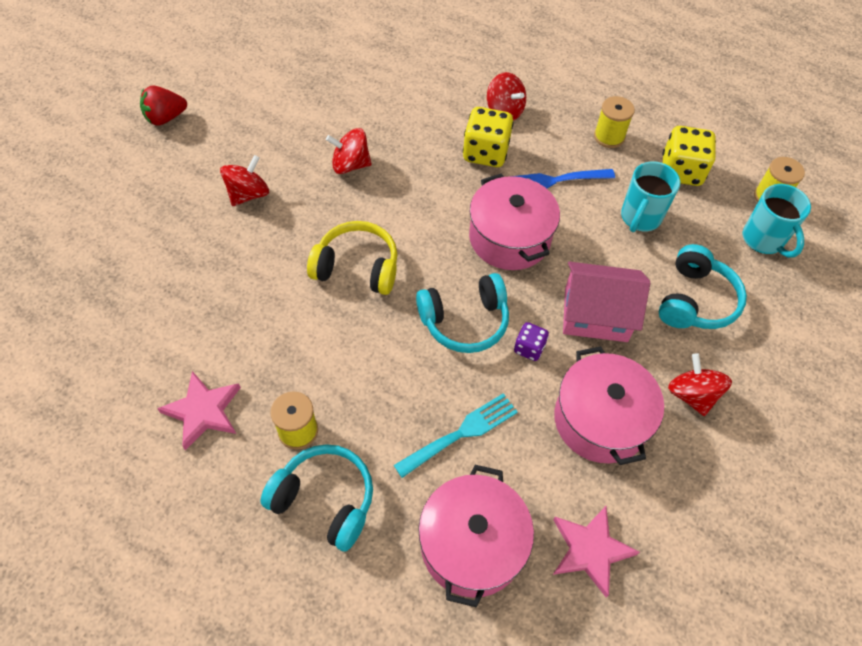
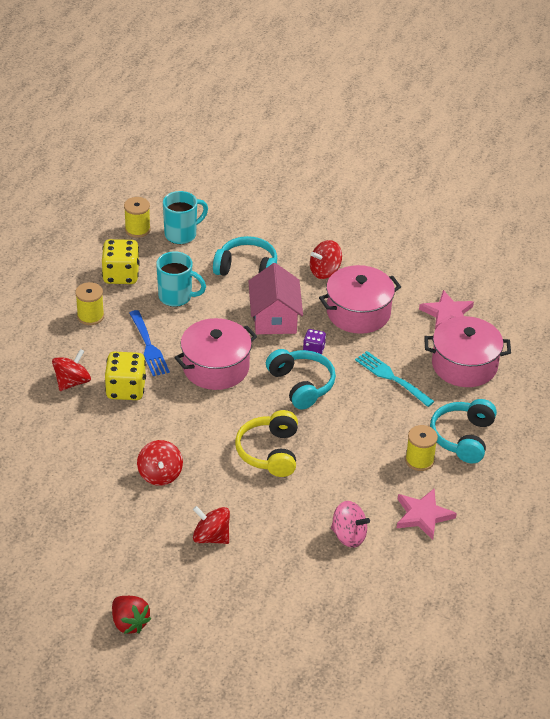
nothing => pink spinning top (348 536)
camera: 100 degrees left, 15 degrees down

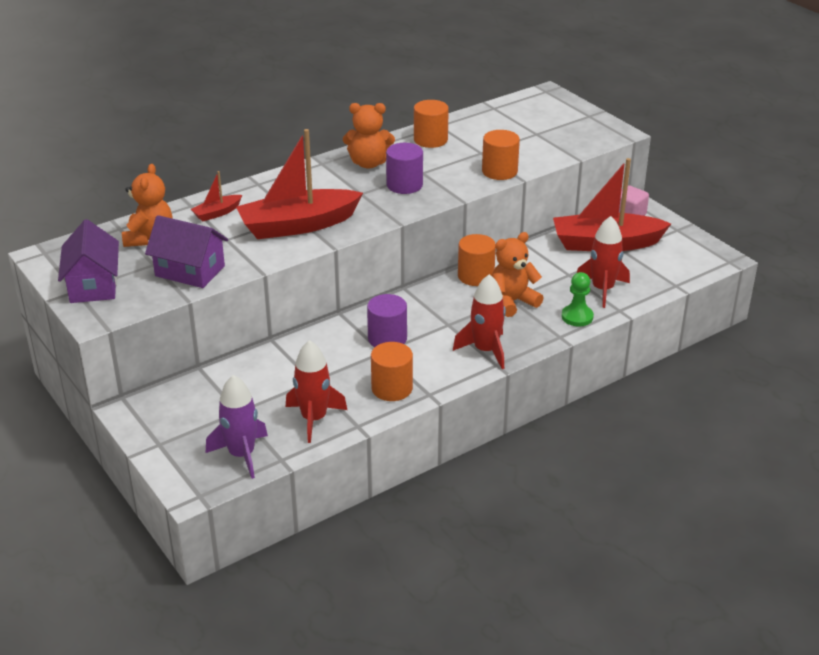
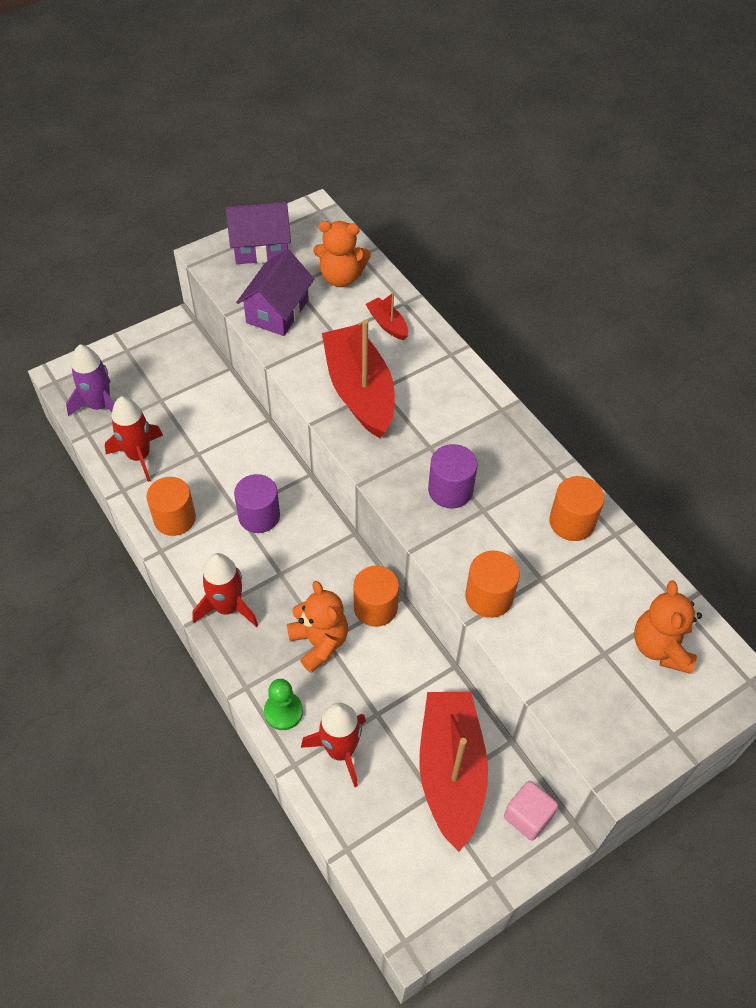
orange teddy bear (369 163) => orange teddy bear (660 647), shifted
camera: 90 degrees right, 20 degrees up

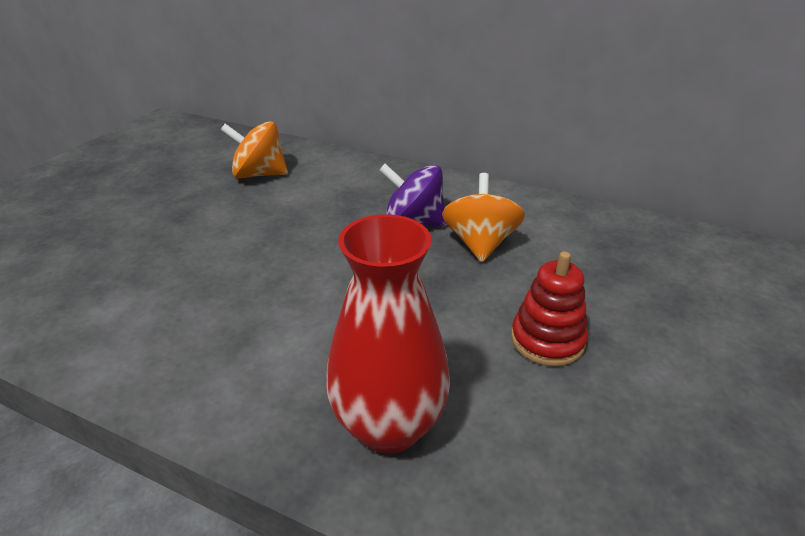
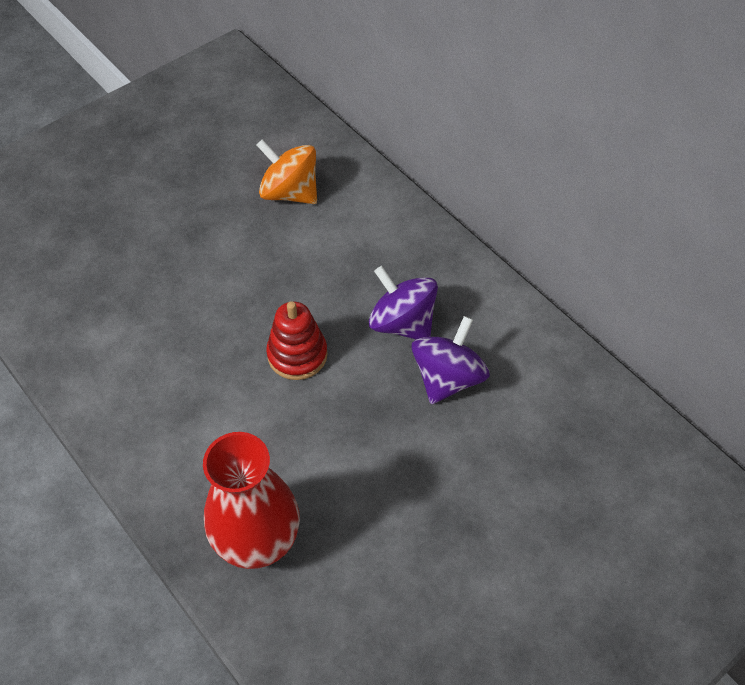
orange spinning top (480 244) => purple spinning top (447 378)
red stacking toy (547 340) => red stacking toy (297 355), shifted
camera: 25 degrees right, 20 degrees up

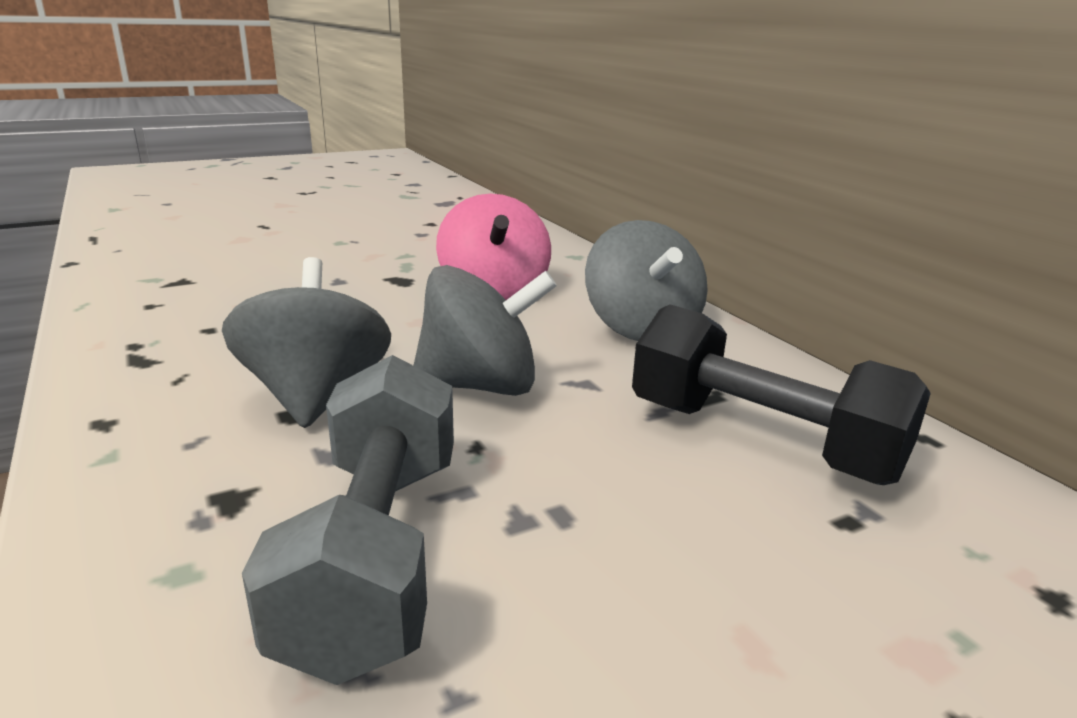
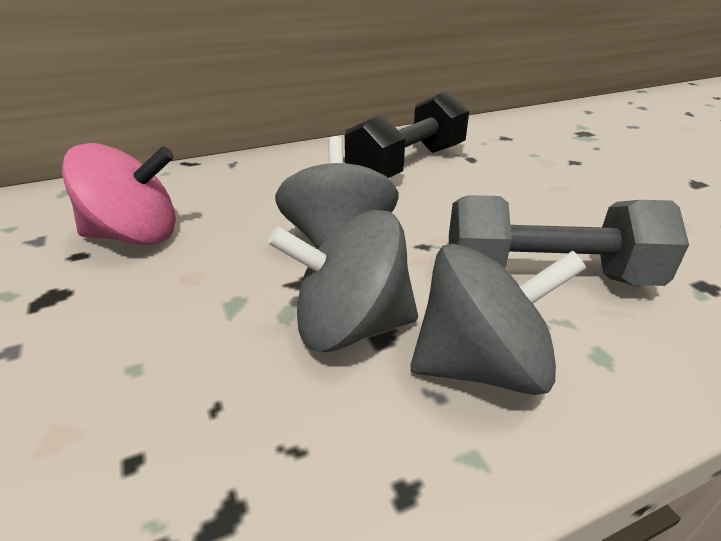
grey spinning top (641 328) => grey spinning top (481 366), shifted
camera: 85 degrees left, 10 degrees up

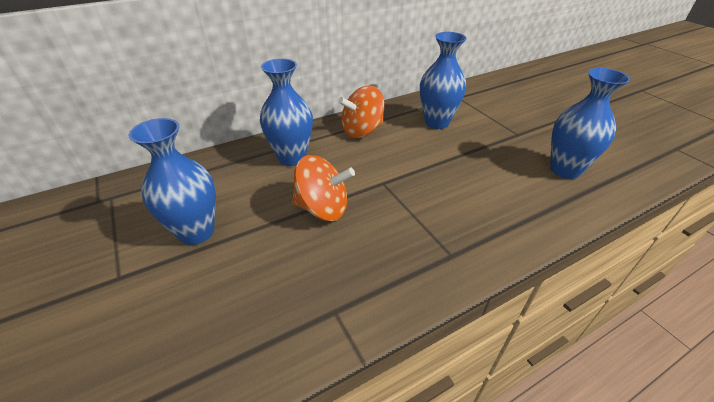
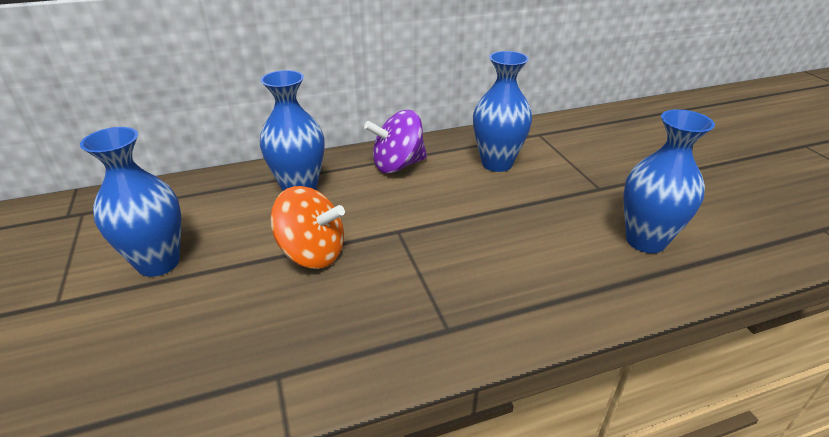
orange spinning top (362 131) => purple spinning top (398 165)
camera: 10 degrees right, 5 degrees down

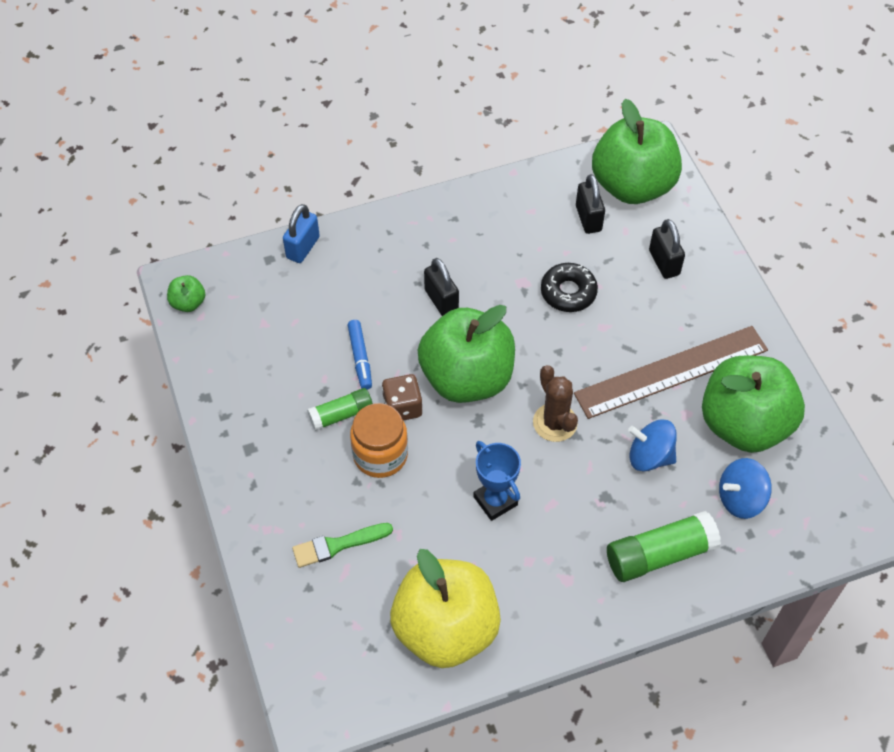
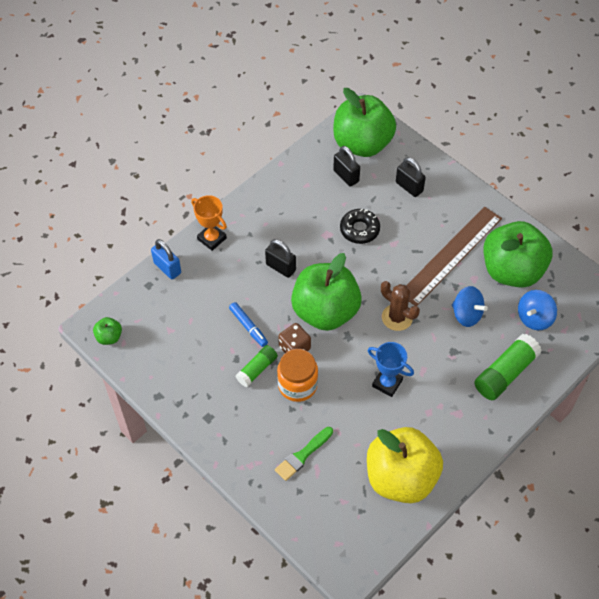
blue padlock (303 247) => blue padlock (167 268), 45 degrees counterclockwise
blue spinning top (650 456) => blue spinning top (466 314), 135 degrees counterclockwise
nothing => orange trophy (212 238)
camera: 25 degrees left, 0 degrees up

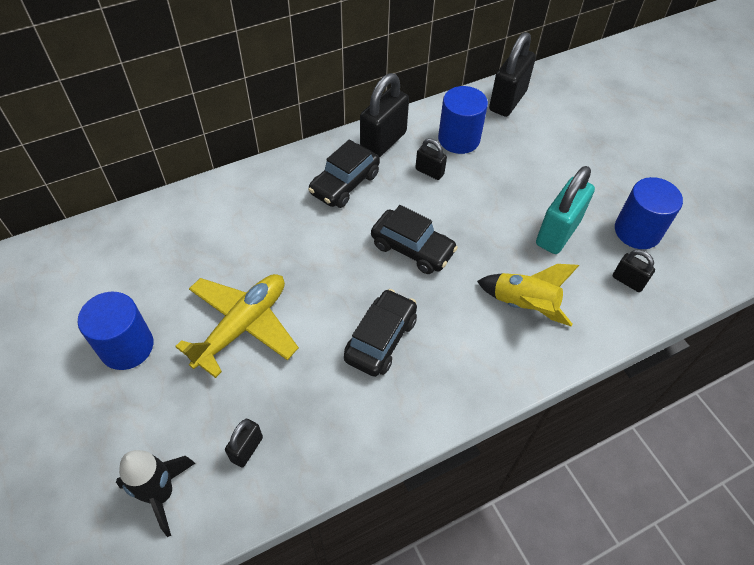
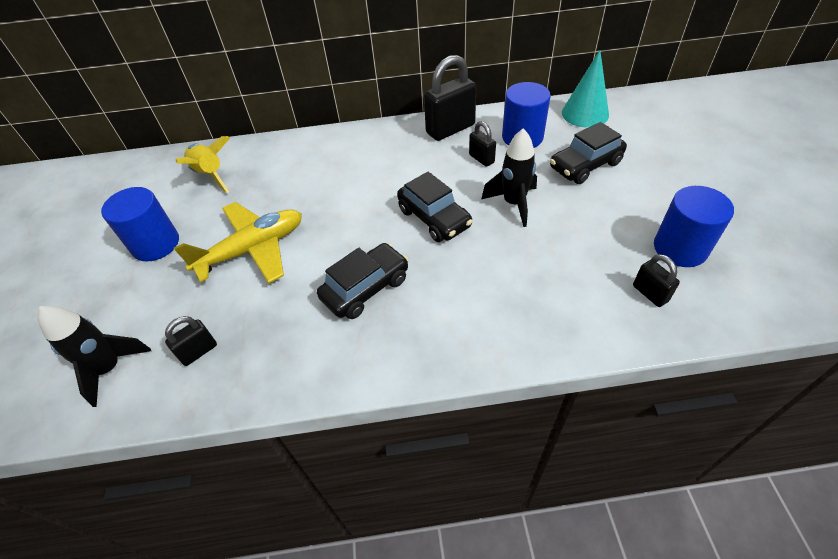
black car (345 184) => black car (585 165), shifted
yellow rocket (524 305) => yellow rocket (210 175), shifted
black padlock (507 101) => turquoise cone (585 113)
turquoise padlock (557 233) => nothing
nothing => black rocket (513 204)
camera: 25 degrees right, 5 degrees down

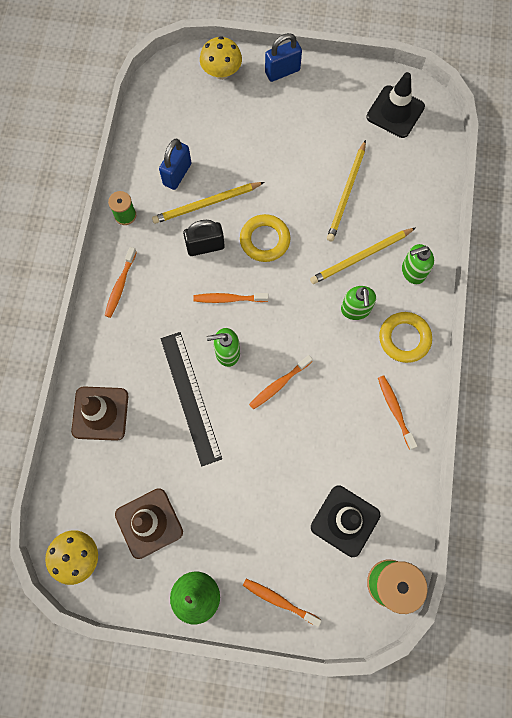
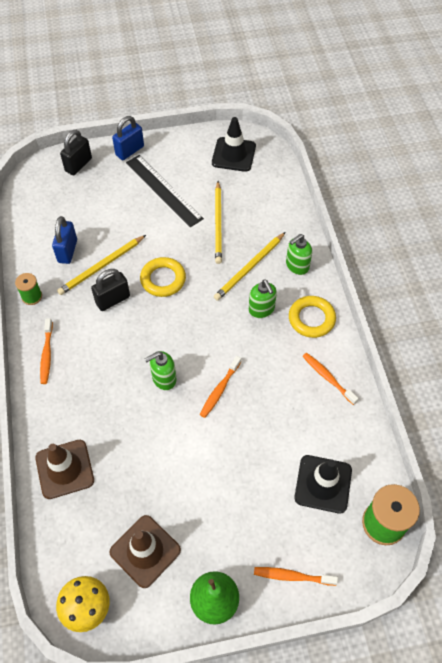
black ruler (190 397) => black ruler (163 190), shifted
orange toothbrush (228 299) => nothing
yellow mushroom (221 72) => black padlock (78 165)
camera: 20 degrees left, 15 degrees down

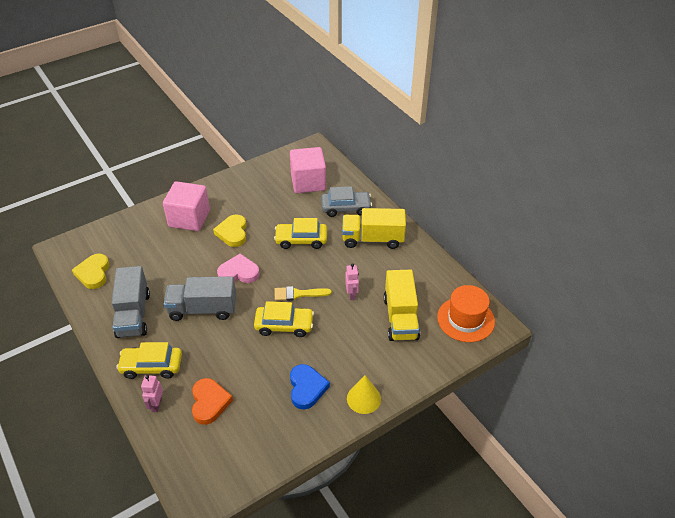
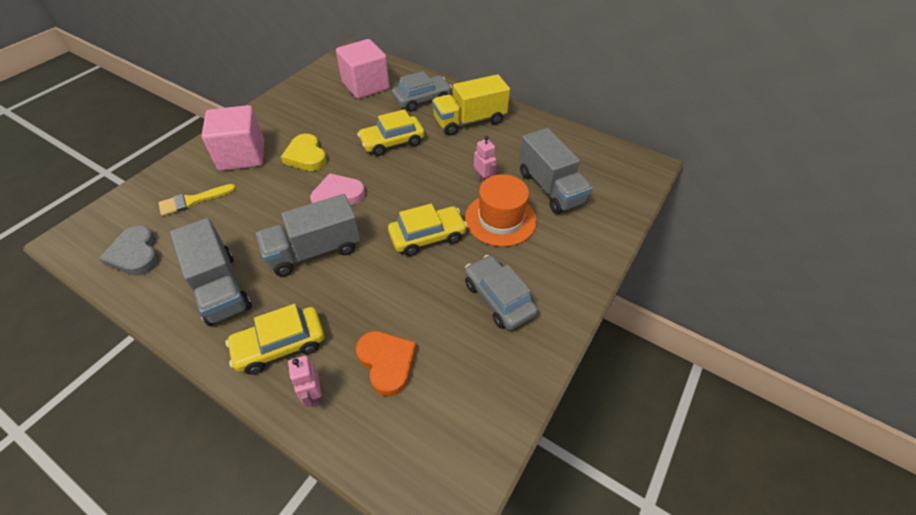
yellow heart (93 273) => grey heart (136 254)
yellow brush (298 294) => yellow brush (192 201), shifted
blue heart (306 388) => grey car (498 298)
yellow cone (363 398) => nothing
yellow truck (400 318) => grey truck (550 188)
orange hat (465 319) => orange hat (500 219), shifted
camera: 25 degrees left, 5 degrees up

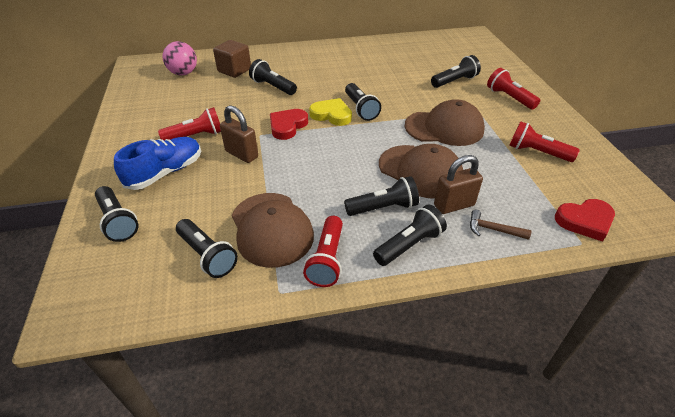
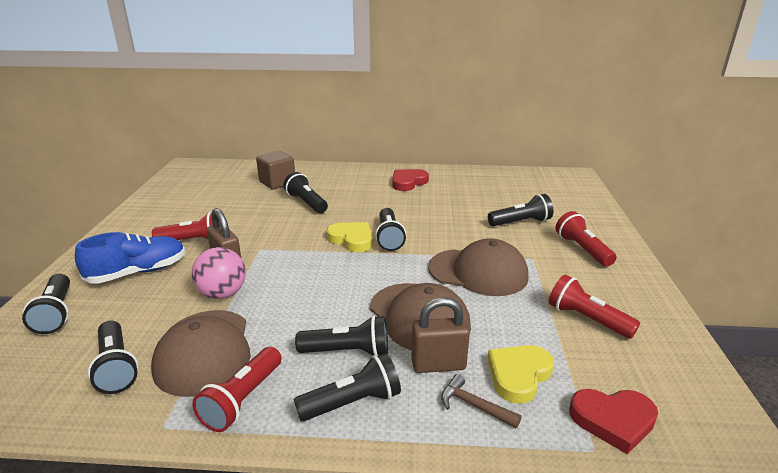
pink ball (183 73) => pink ball (223 294), shifted
red heart (287 126) => red heart (408 182), shifted
nothing => yellow heart (518 375)
camera: 15 degrees right, 15 degrees down

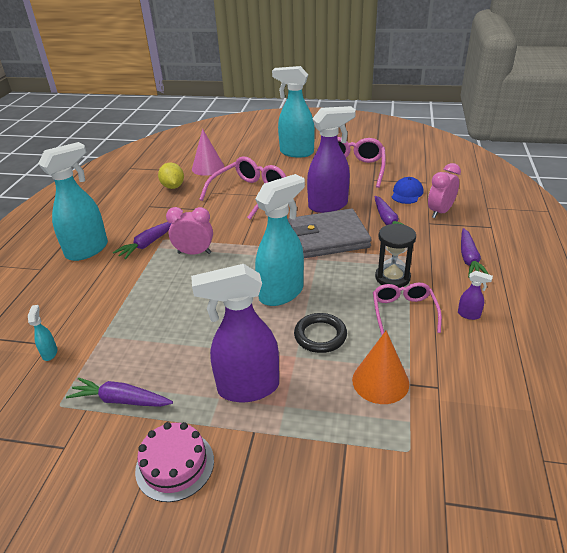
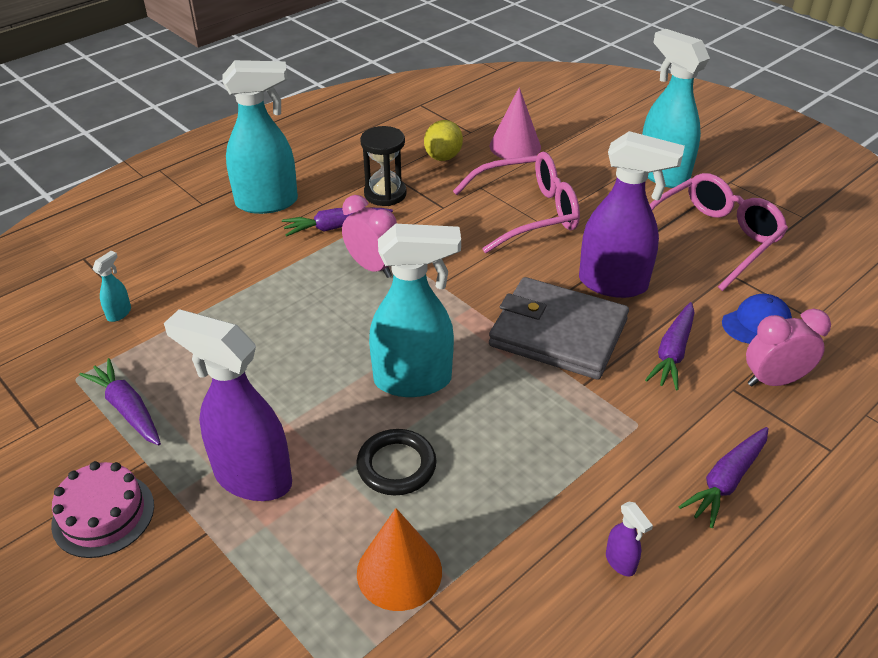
pink glasses (403 311) => nothing
black hourglass (392 277) => black hourglass (385 194), shifted
camera: 35 degrees right, 5 degrees up

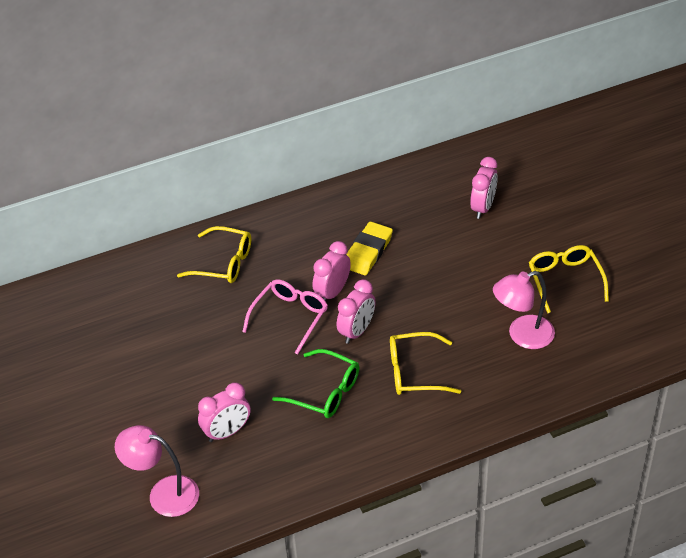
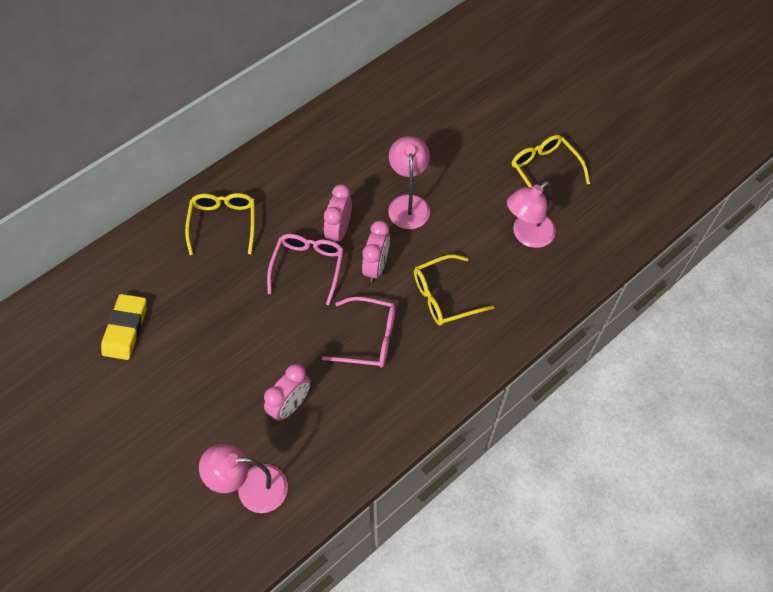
yellow glasses (224 263) => yellow glasses (223 223), 90 degrees counterclockwise
green glasses (325 392) => pink glasses (369 338)
yellow eraser (367 252) => yellow eraser (125 329), shifted
pink clock (483 208) => nothing
nothing => pink lamp (408 204)
camera: 20 degrees left, 15 degrees up

